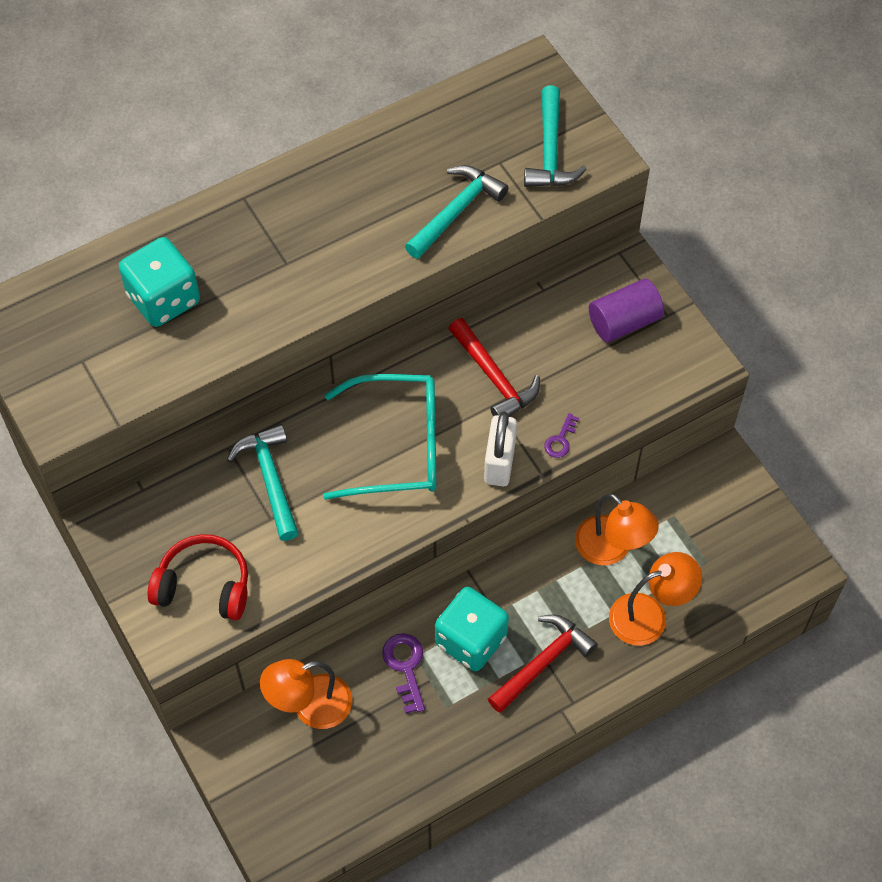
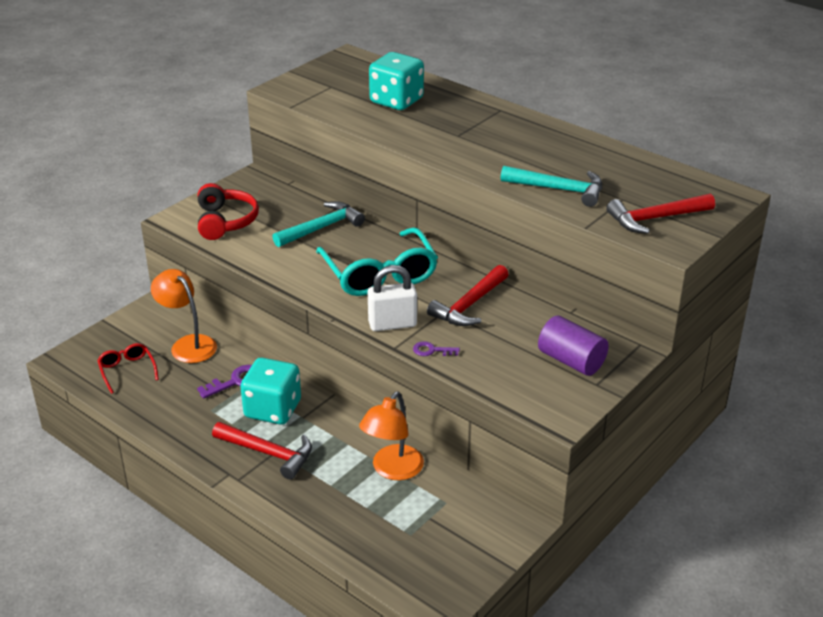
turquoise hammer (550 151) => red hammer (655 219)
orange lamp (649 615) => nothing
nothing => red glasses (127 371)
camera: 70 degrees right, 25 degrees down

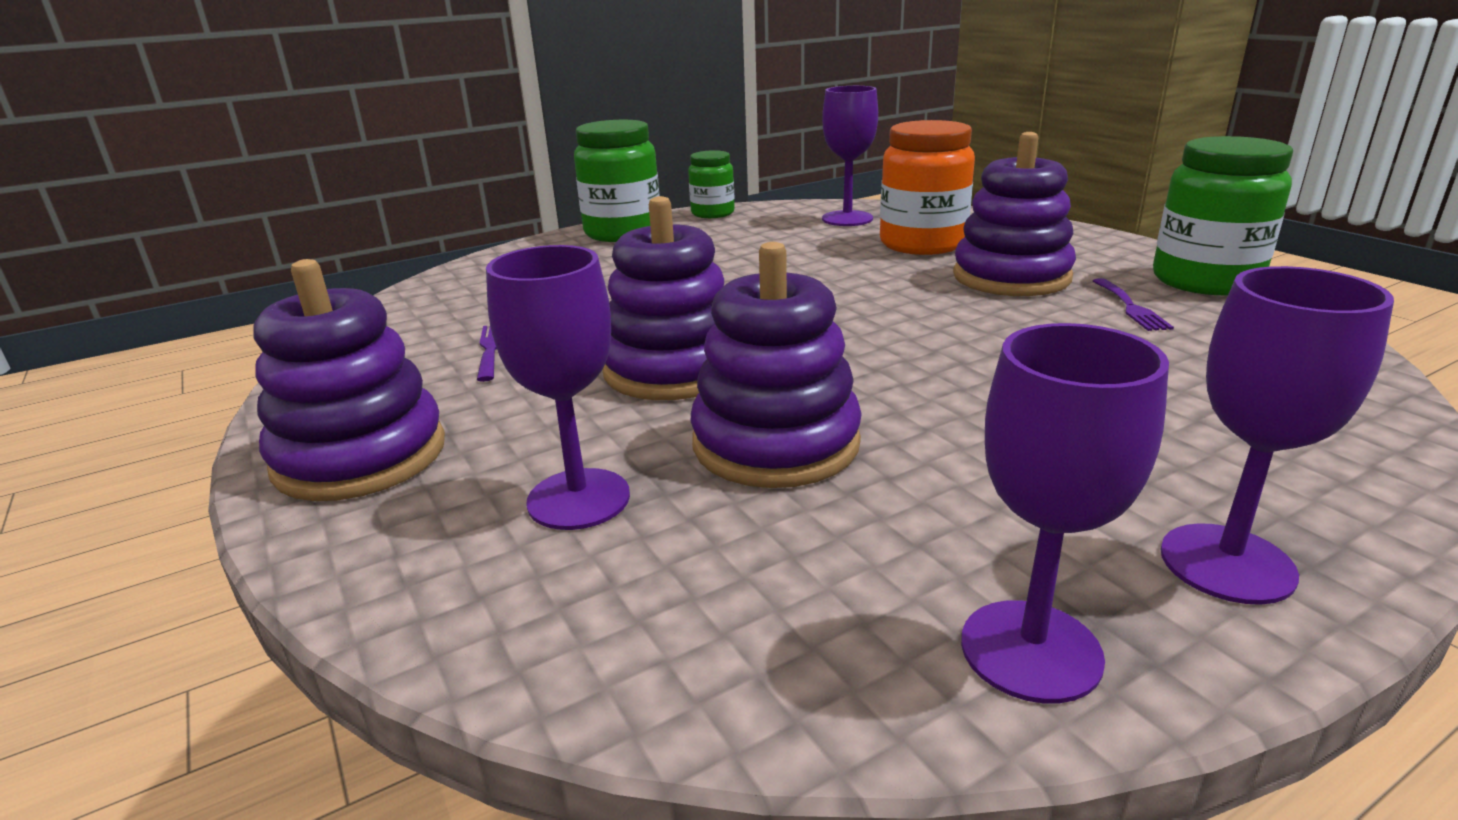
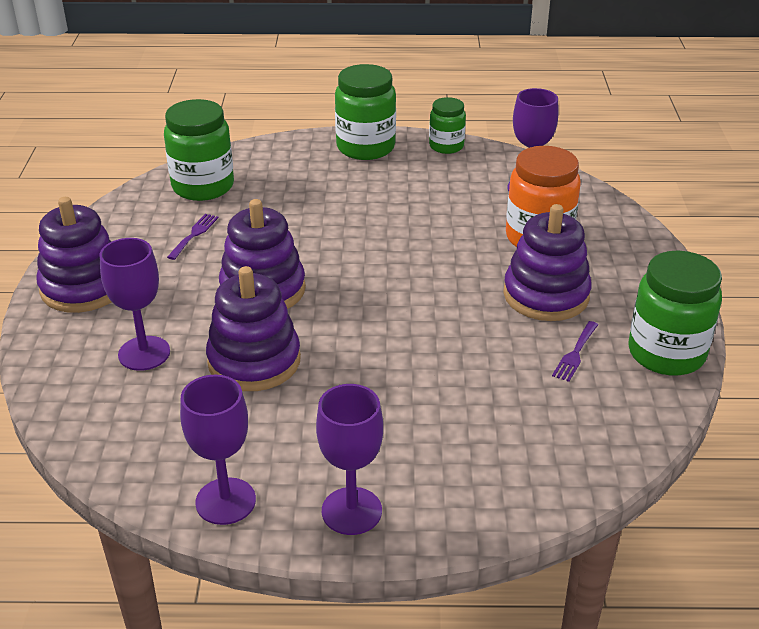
nothing => green jar (203 186)
camera: 30 degrees right, 10 degrees up

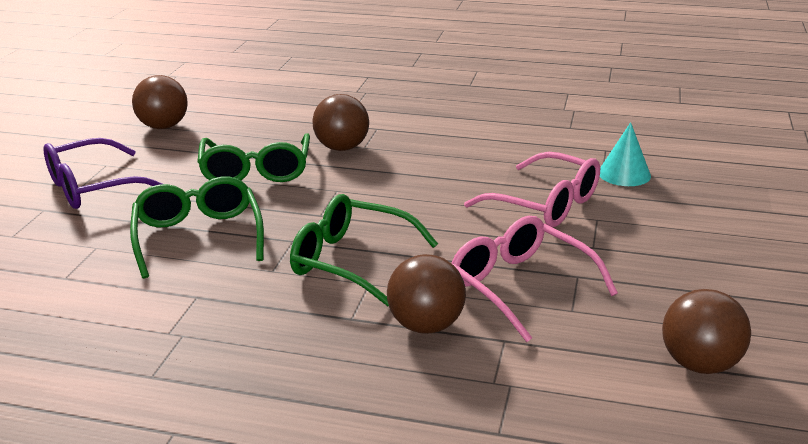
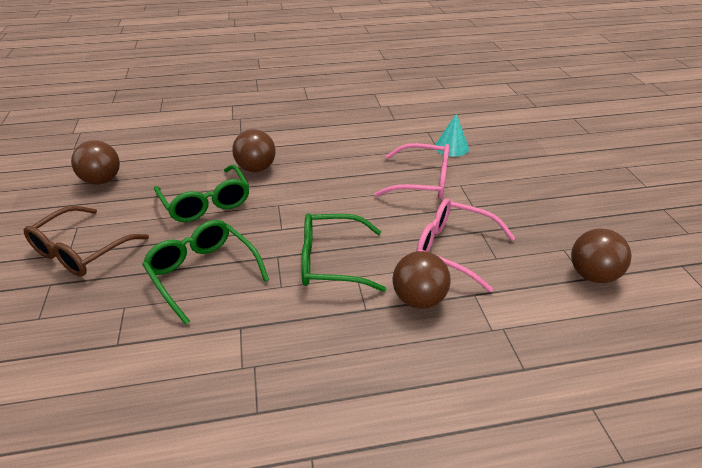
purple glasses (93 188) => brown glasses (80 251)
camera: 25 degrees left, 10 degrees up

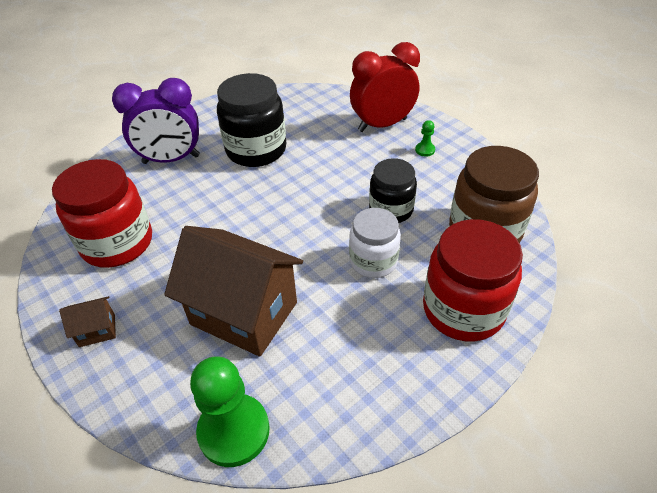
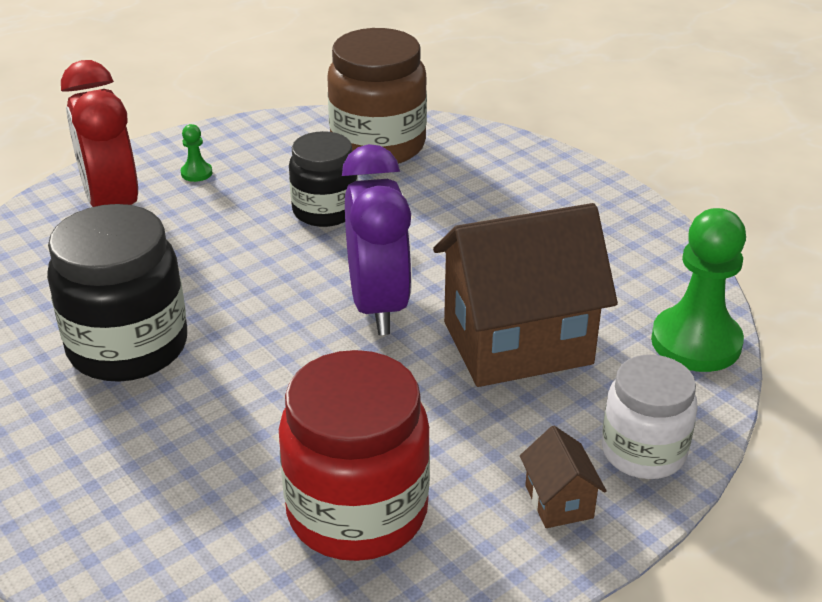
purple clock (171 159) => purple clock (378 306), shifted
brown house (244 313) => brown house (517 343), 45 degrees clockwise
white jar (373 261) => white jar (643 452), shifted
red jar (463 309) => nothing
camera: 90 degrees left, 10 degrees down

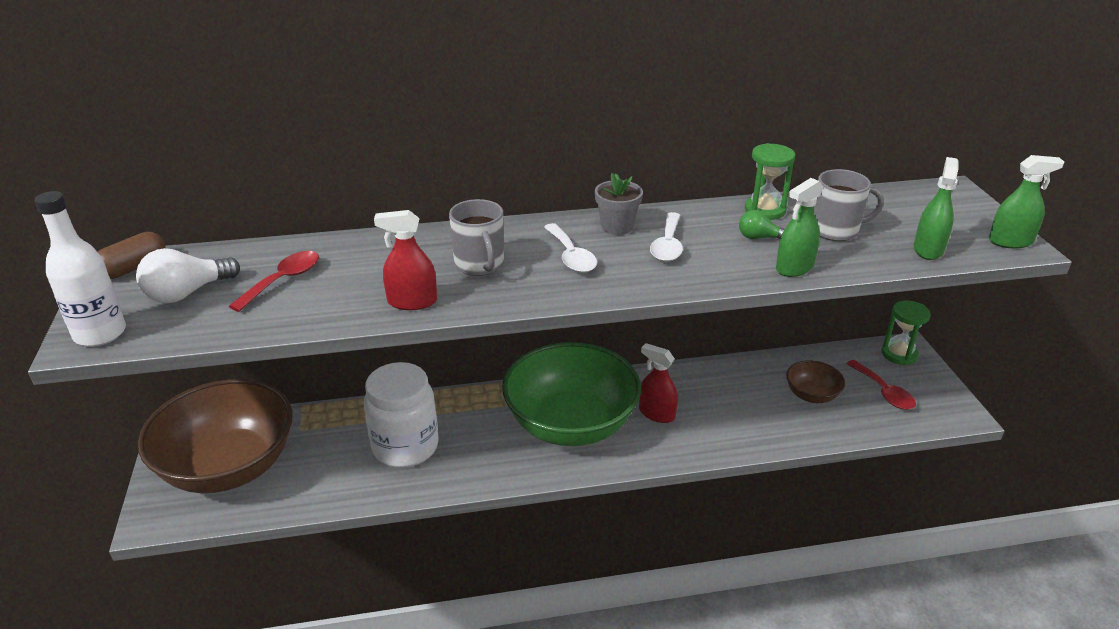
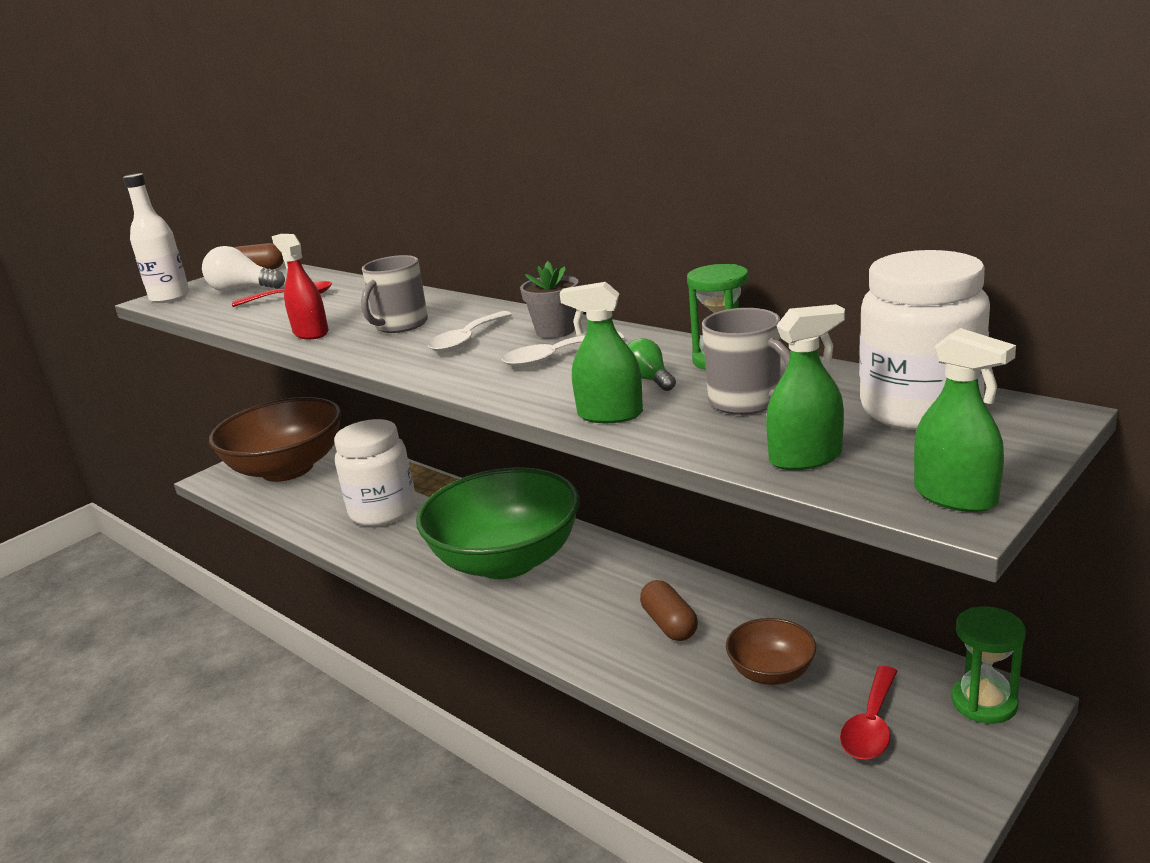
red spray bottle (656 413) => nothing
nothing => brown capsule (669 624)
nothing => white jar (920 409)
camera: 55 degrees right, 10 degrees down

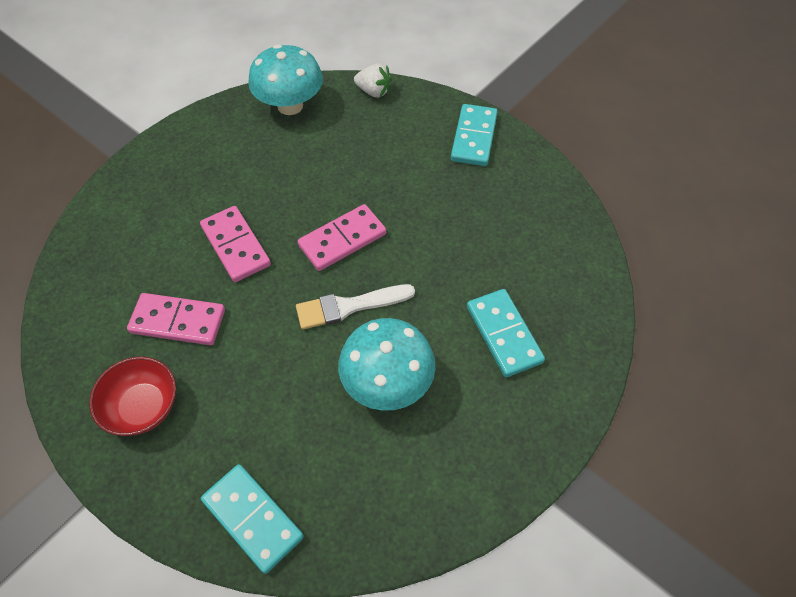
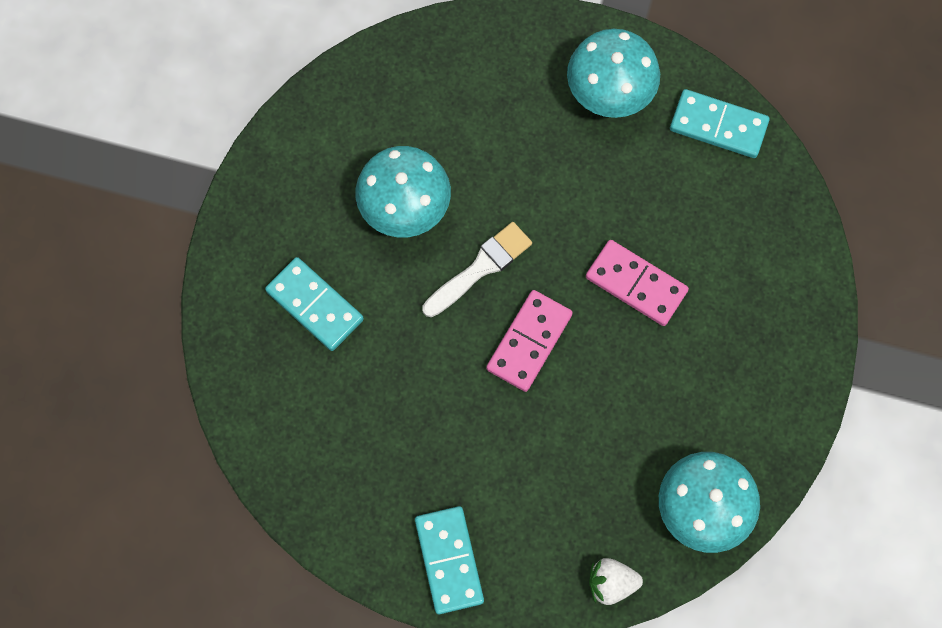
red bowl (143 407) => turquoise mushroom (609 92)
pink domino (178 321) => nothing
turquoise domino (252 519) => turquoise domino (718 125), shifted
camera: 155 degrees right, 15 degrees up

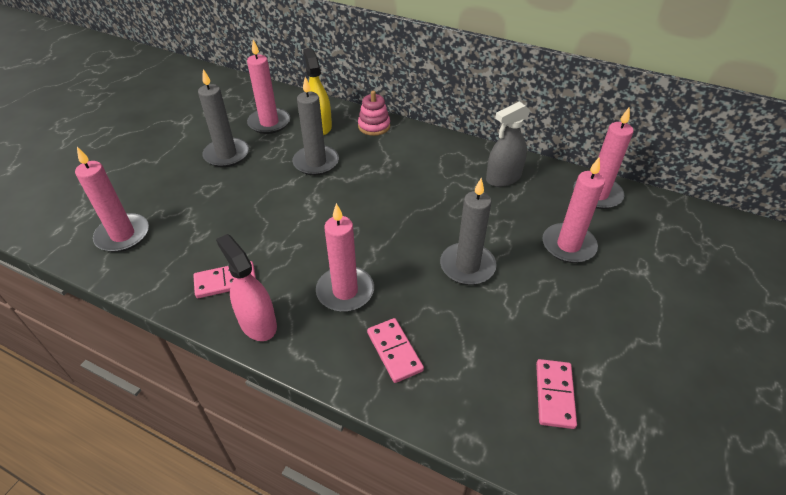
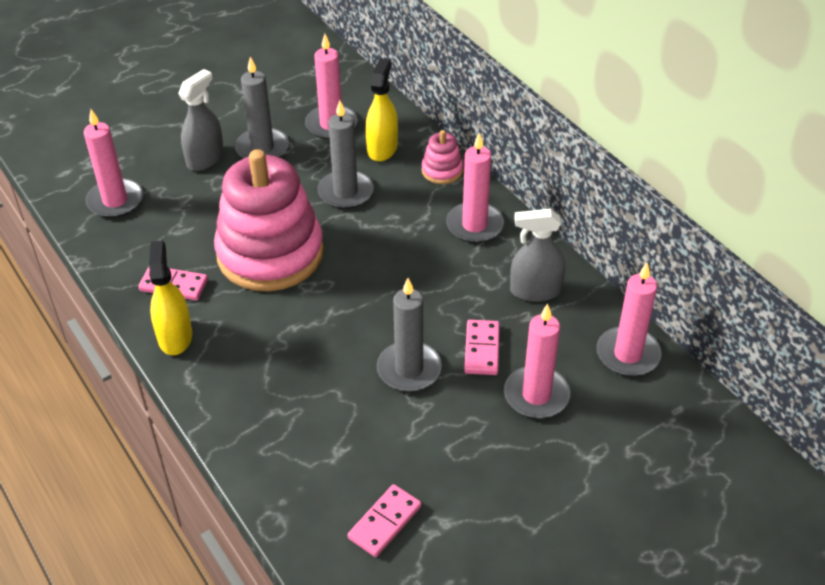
pink spray bottle (257 323) => yellow spray bottle (175 337)
pink candle (345 291) => pink candle (474 225), shifted
pink domino (394 351) => pink domino (481 349), shifted
nothing => grey spray bottle (205 159)
nothing => pink stacking toy (270 253)
camera: 30 degrees right, 0 degrees up

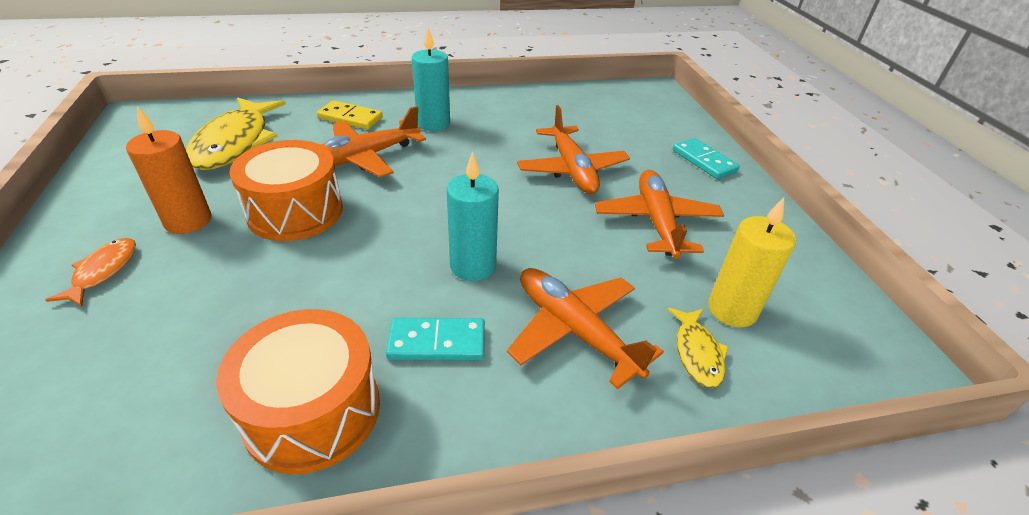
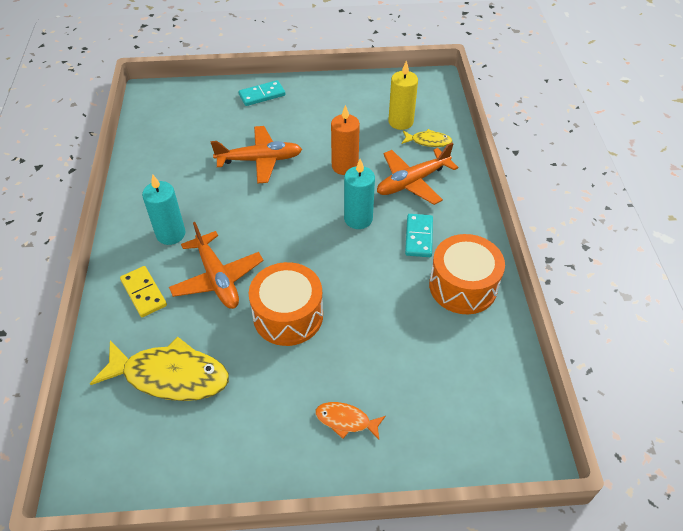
orange candle (188 221) => orange candle (345 166), shifted
yellow domino (350 118) => yellow domino (144 293), 60 degrees counterclockwise
orange plane (656 221) => nothing
camera: 80 degrees left, 10 degrees up

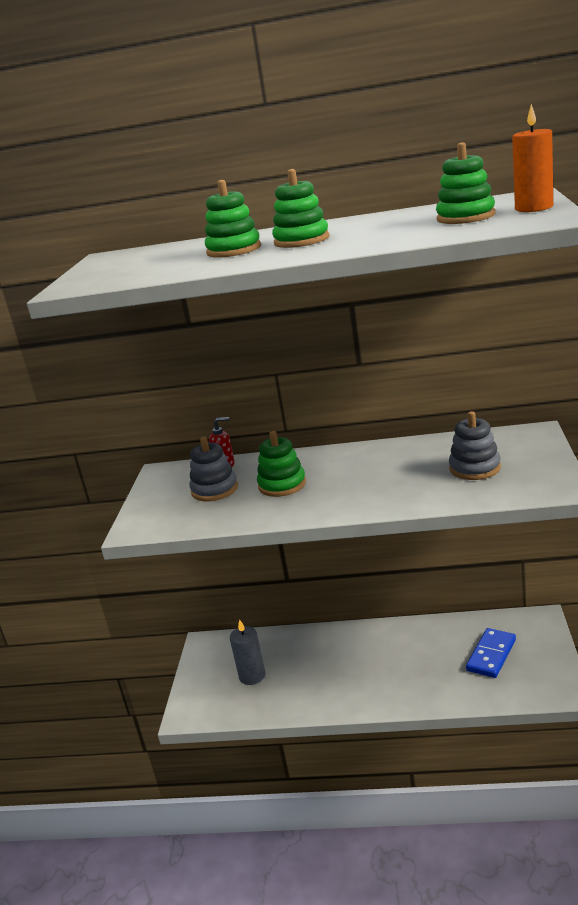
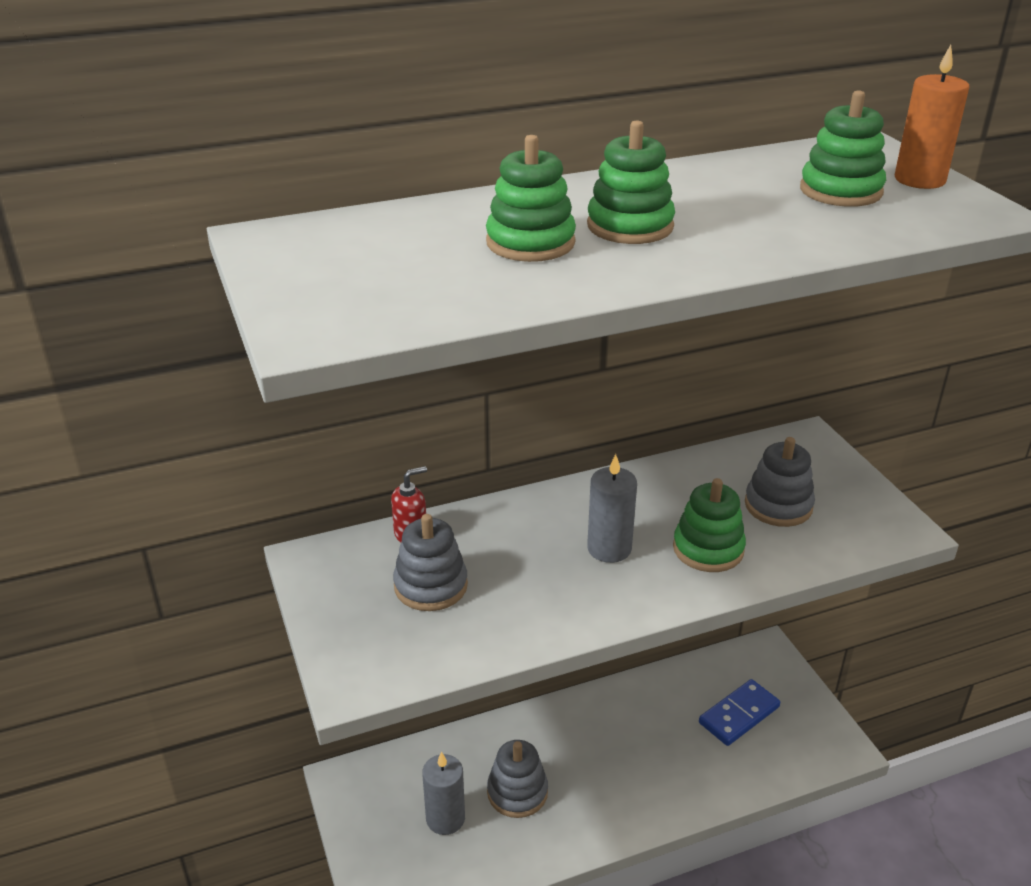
green stacking toy (282 485) => green stacking toy (708 549), shifted
blue domino (491 655) => blue domino (739 715), 45 degrees clockwise
nothing => grey stacking toy (517 792)
nothing => grey candle (609 548)
camera: 30 degrees left, 10 degrees up

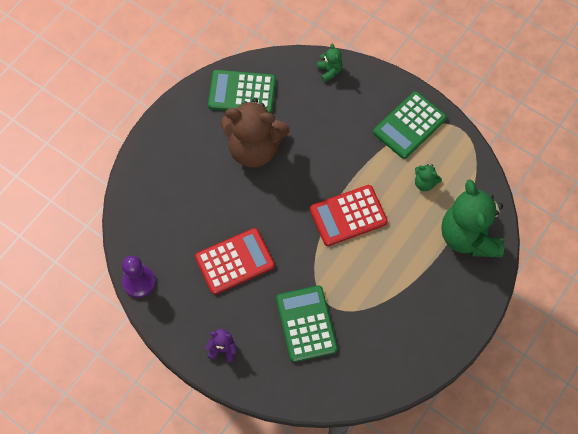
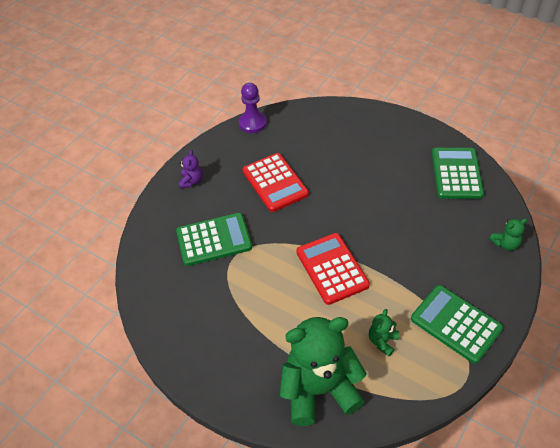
brown teddy bear (254 149) => nothing
camera: 90 degrees right, 15 degrees down

